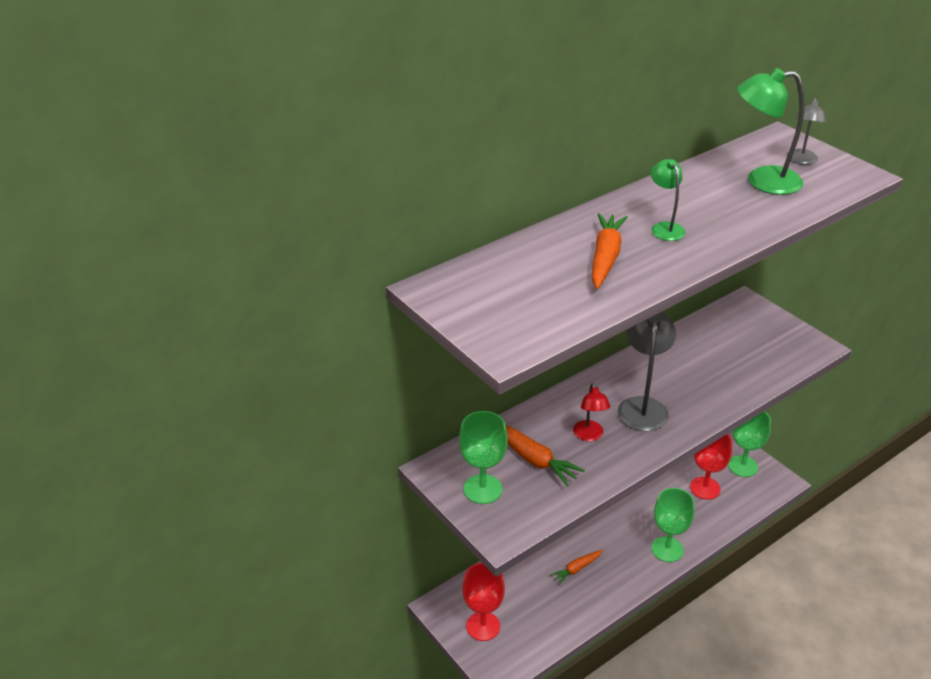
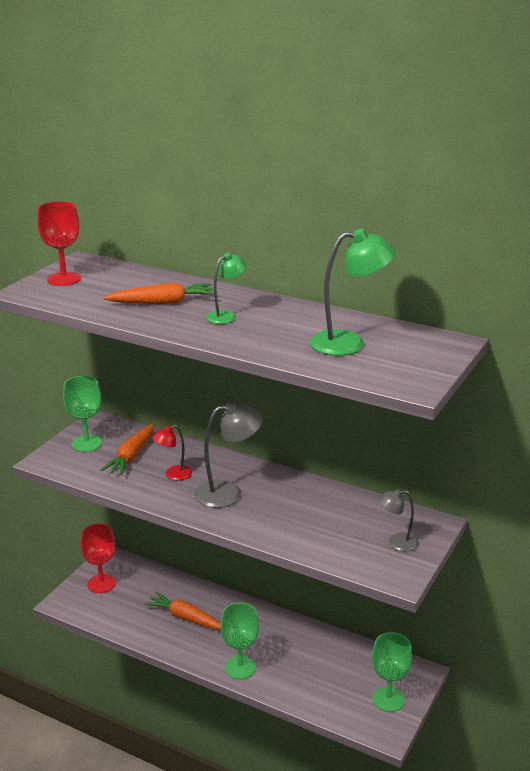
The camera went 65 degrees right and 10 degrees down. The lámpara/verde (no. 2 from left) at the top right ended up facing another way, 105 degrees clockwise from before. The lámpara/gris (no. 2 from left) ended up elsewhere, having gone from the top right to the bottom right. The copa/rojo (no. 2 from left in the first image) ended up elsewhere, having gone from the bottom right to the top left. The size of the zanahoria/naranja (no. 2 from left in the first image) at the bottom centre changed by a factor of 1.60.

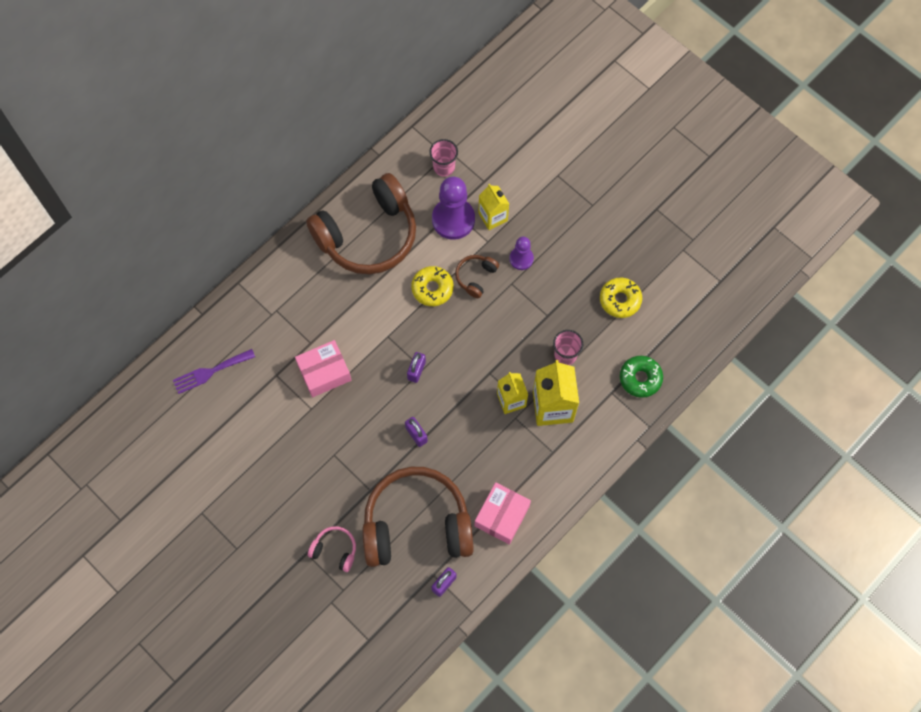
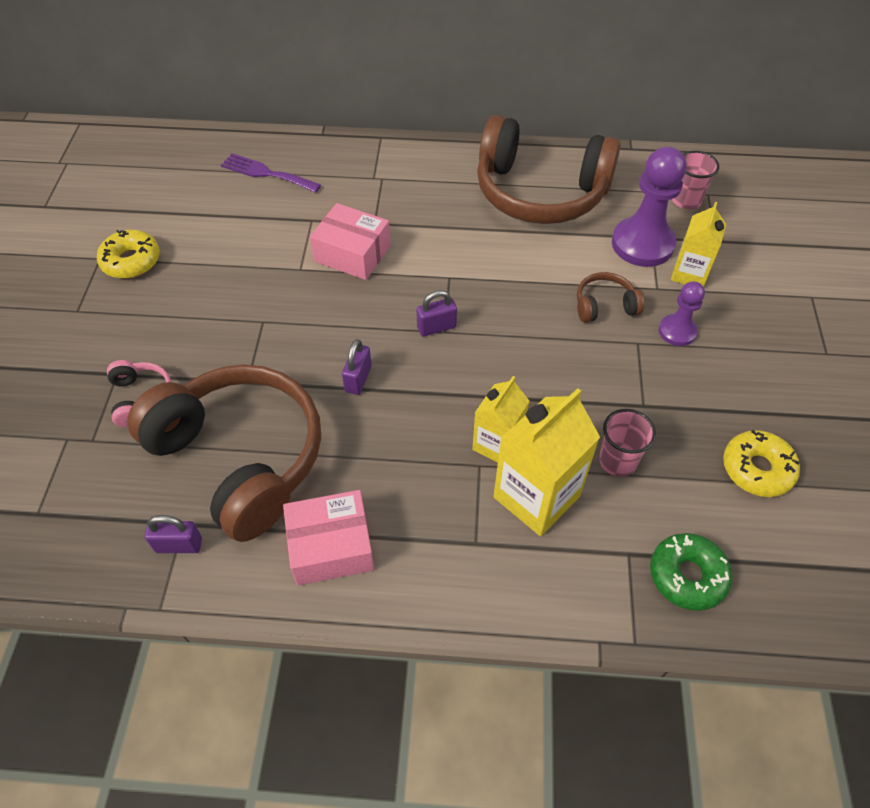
The camera went 50 degrees right and 15 degrees down. The rosquilla/amarillo (no. 1 from left) ended up elsewhere, having gone from the centre to the top left.

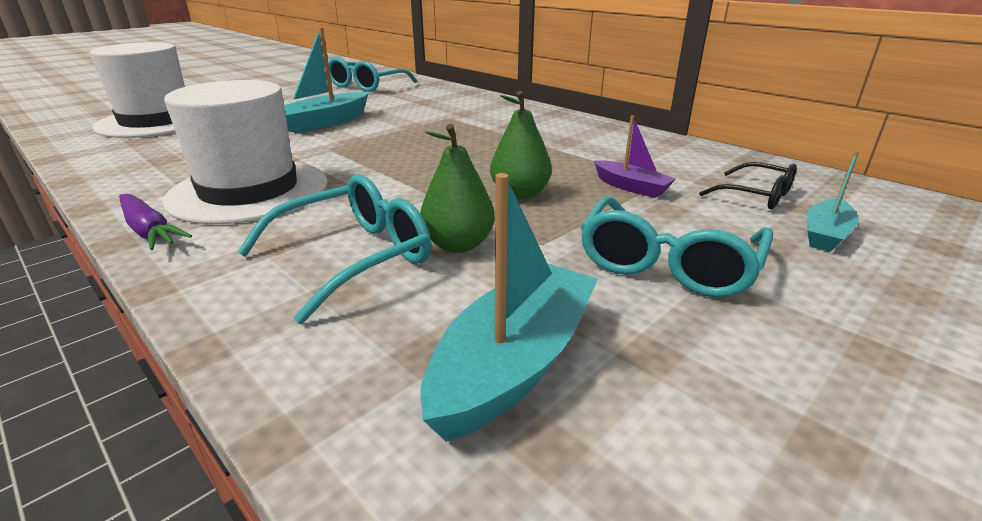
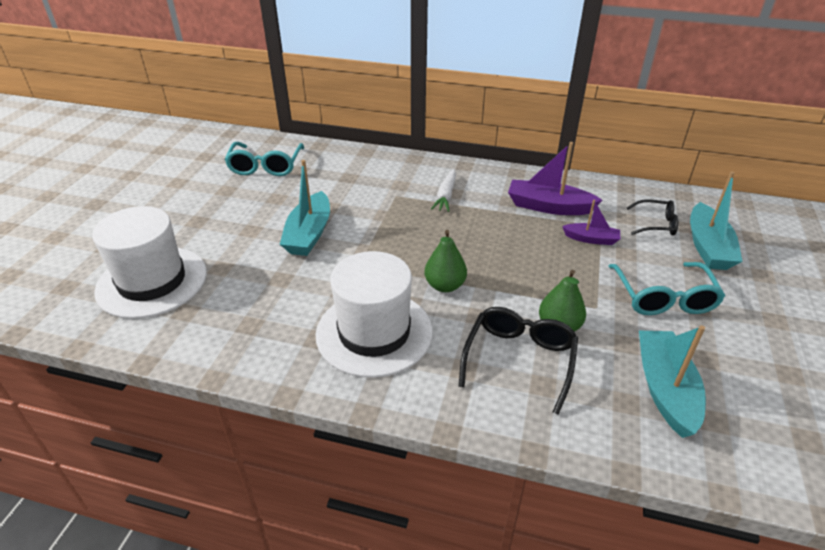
The camera went 30 degrees left and 10 degrees up. The pera/verde (no. 2 from left in the first image) ended up elsewhere, having gone from the top centre to the centre. The size of the barco/turquesa (no. 3 from left) at the middle right changed by a factor of 1.71. What was the gafas/turquesa (no. 1 from left) at the centre turned into the gafas/negro (no. 1 from left) at the centre. The second view lost the zanahoria/morado at the middle left. The second view gained the barco/morado (no. 1 from left) at the top right. The second view gained the zanahoria/blanco at the centre.

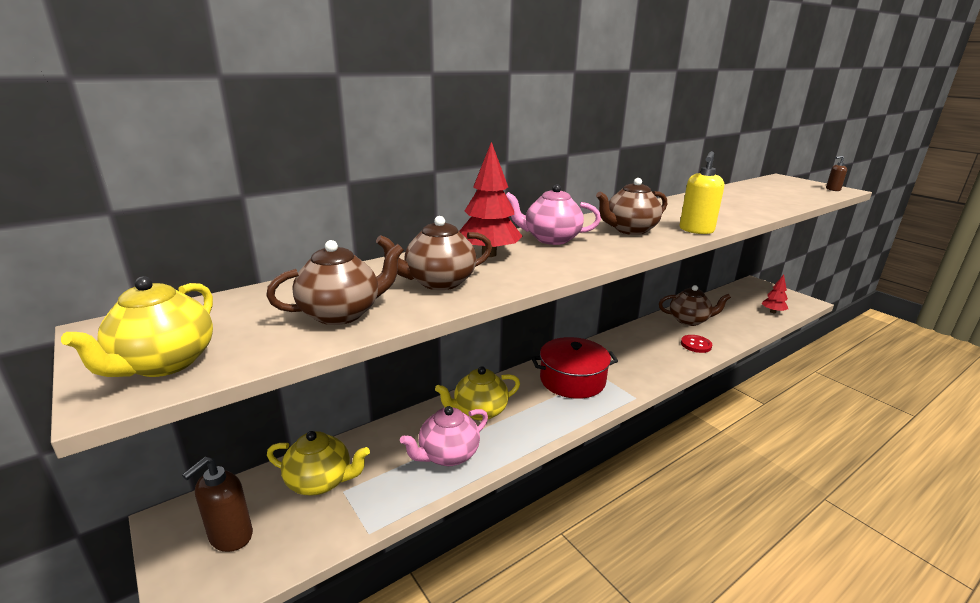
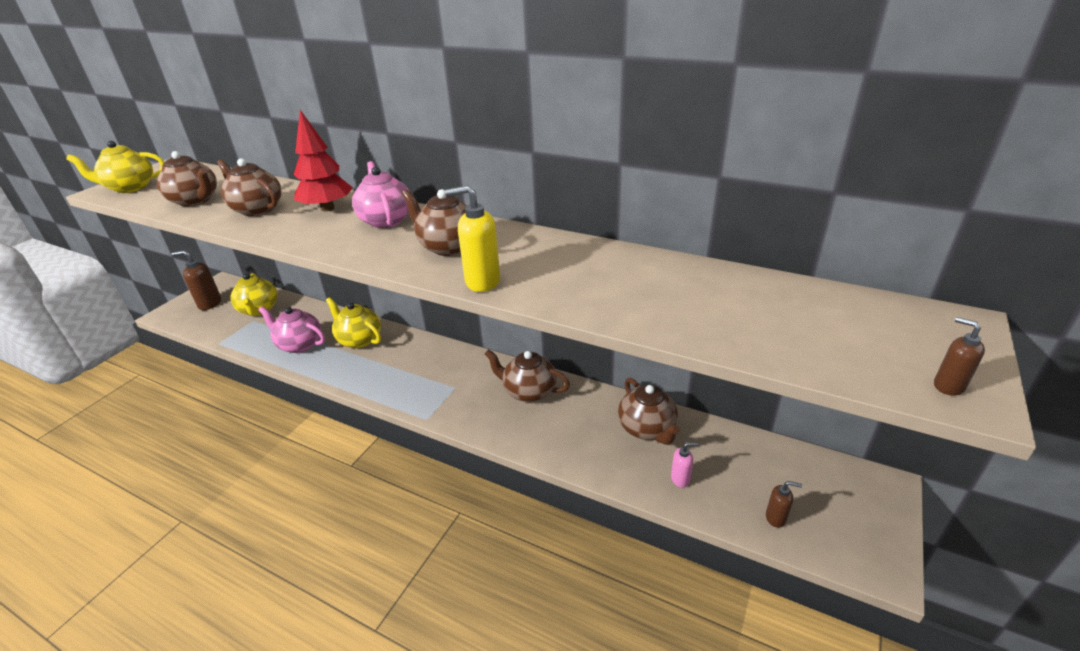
The camera went 65 degrees right and 10 degrees up. Where the árbol/rojo (no. 2 from left) stood at the middle right, the dispensador de jabón/marrón (no. 2 from left) came to stand at the bottom right. The second view lost the botón/rojo at the middle right. The second view lost the olla/rojo at the centre. The second view gained the tetera/marrón (no. 4 from left) at the centre. The second view gained the dispensador de jabón/rosa at the bottom centre.

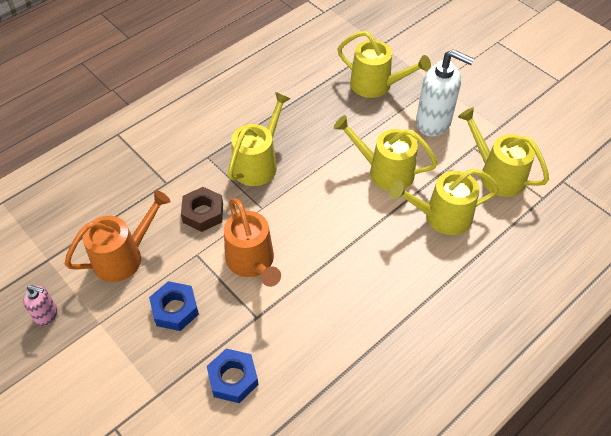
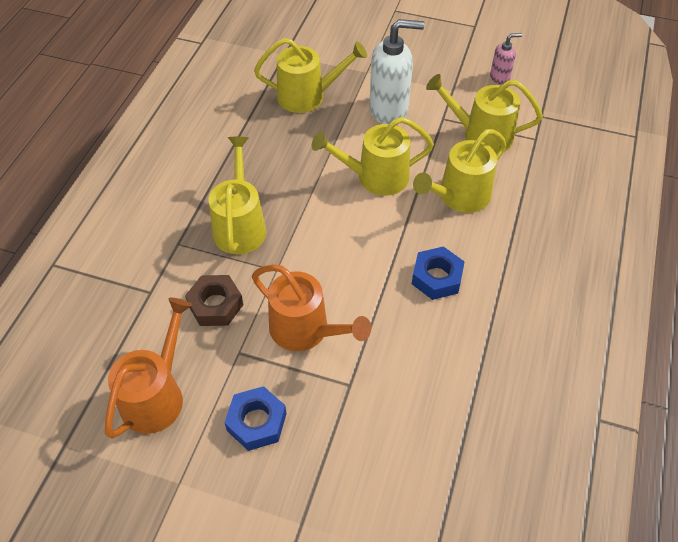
The camera went 30 degrees left and 0 degrees up. The dispensador de jabón/rosa ended up elsewhere, having gone from the bottom left to the top right. The tuerca/azul (no. 2 from left) ended up elsewhere, having gone from the bottom centre to the centre.

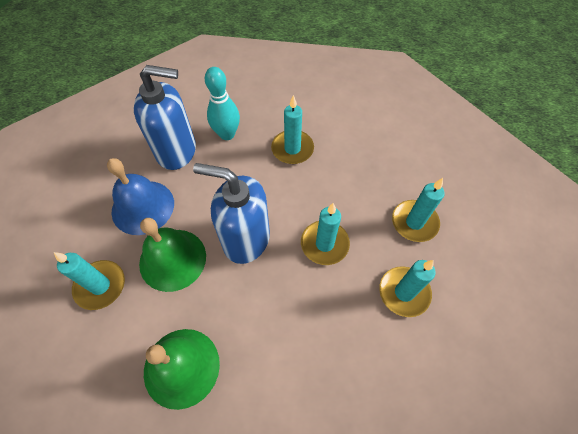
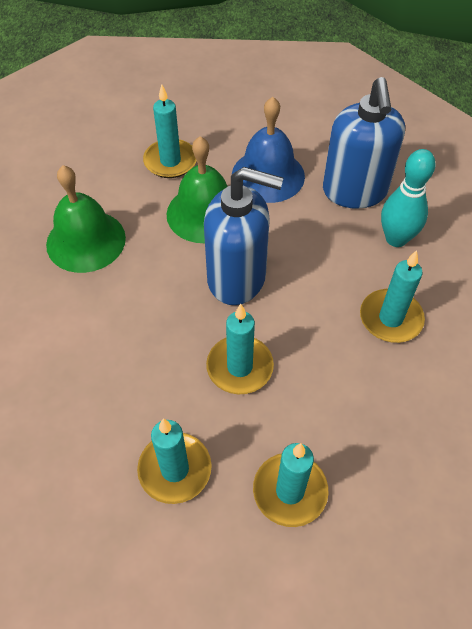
The camera went 85 degrees right and 5 degrees down. The dispensador de jabón/azul (no. 2 from left in the first image) at the centre ended up facing another way, 90 degrees clockwise from before.

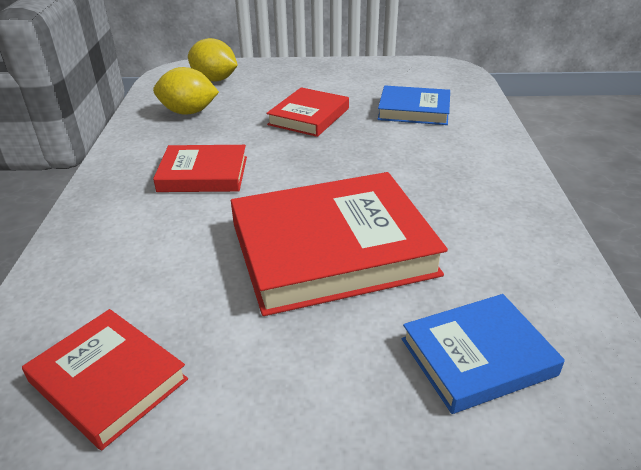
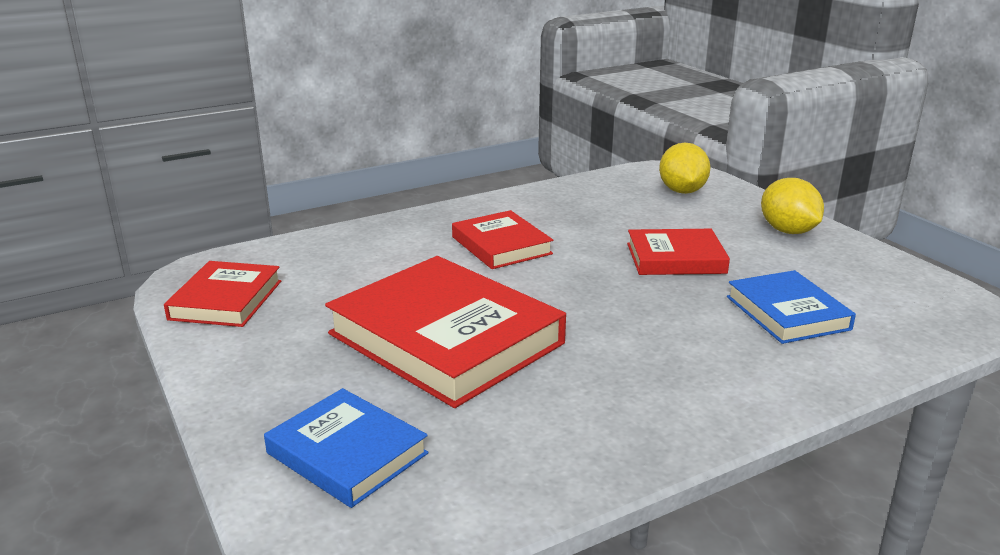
The camera went 60 degrees right and 10 degrees down. The limón/amarillo (no. 1 from left in the first image) ended up elsewhere, having gone from the top left to the middle right.

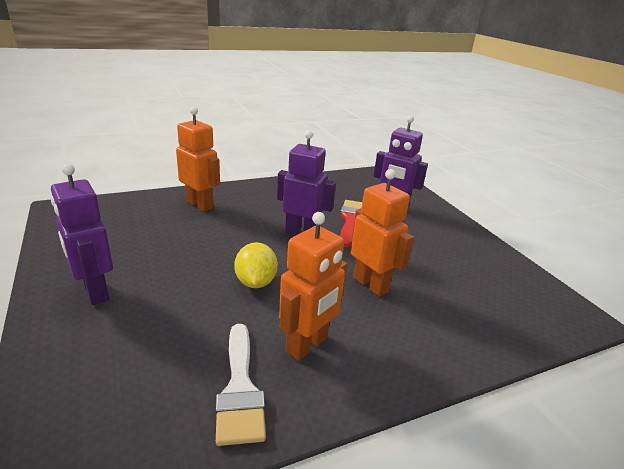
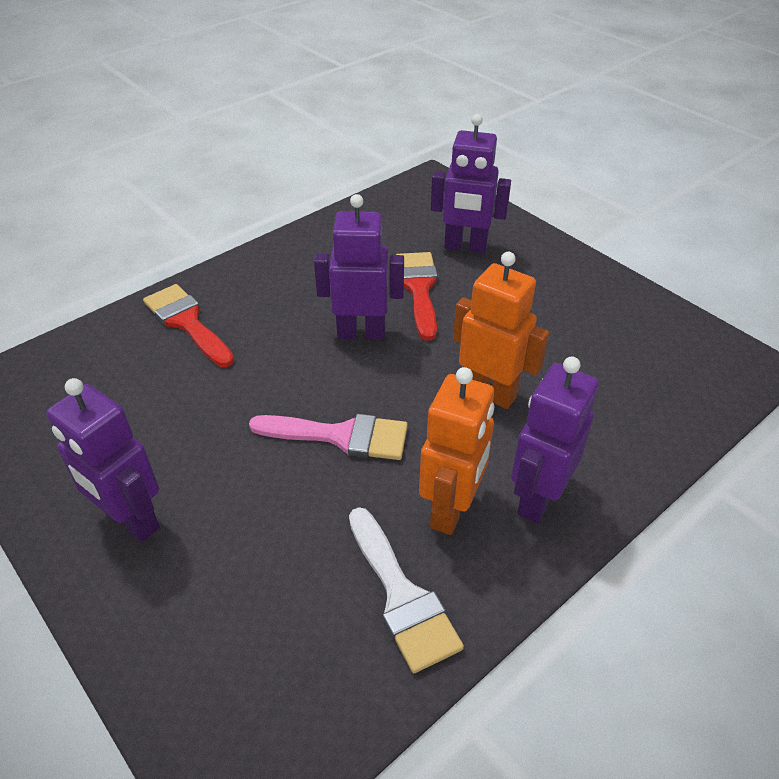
The camera went 15 degrees left and 15 degrees up. Where the robot/naranja (no. 1 from left) stood at the middle left, the pincel/rojo (no. 1 from left) came to stand at the middle left. Where the limón/amarillo stood at the centre, the pincel/rosa came to stand at the centre. The second view gained the robot/morado (no. 4 from left) at the middle right.

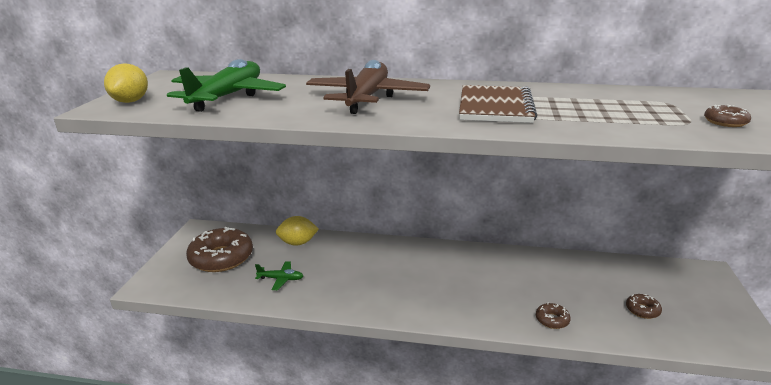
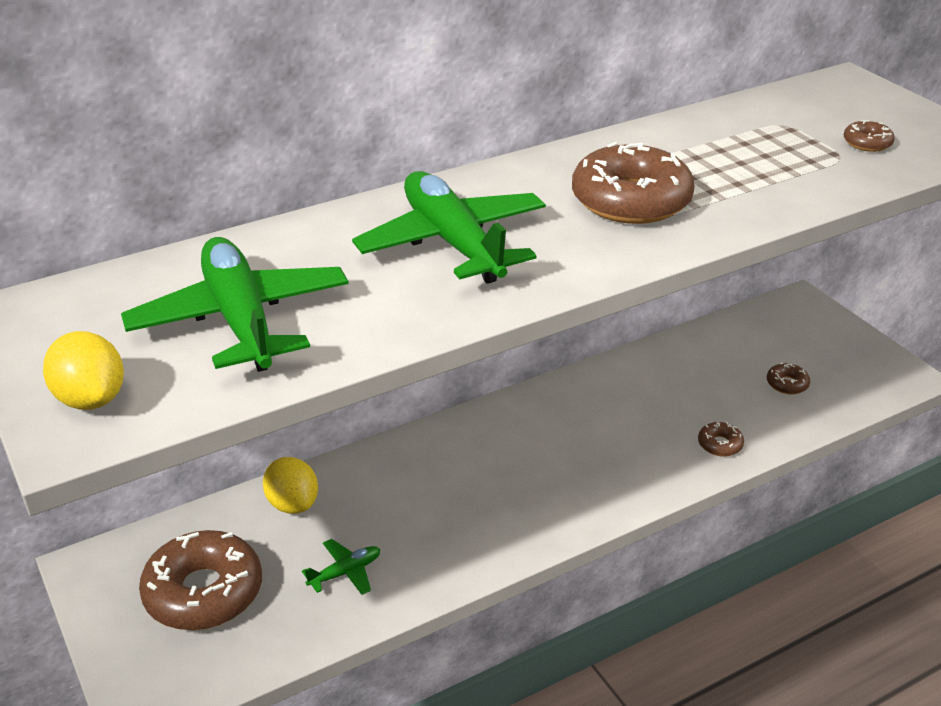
The camera went 40 degrees left and 10 degrees up. What was the avión/marrón at the top centre turned into the avión/verde (no. 3 from left) at the top centre. Where the cuaderno/marrón stood at the top centre, the rosquilla/marrón (no. 2 from left) came to stand at the top right. The limón/amarillo (no. 2 from left) at the centre ended up facing another way, 75 degrees counterclockwise from before.

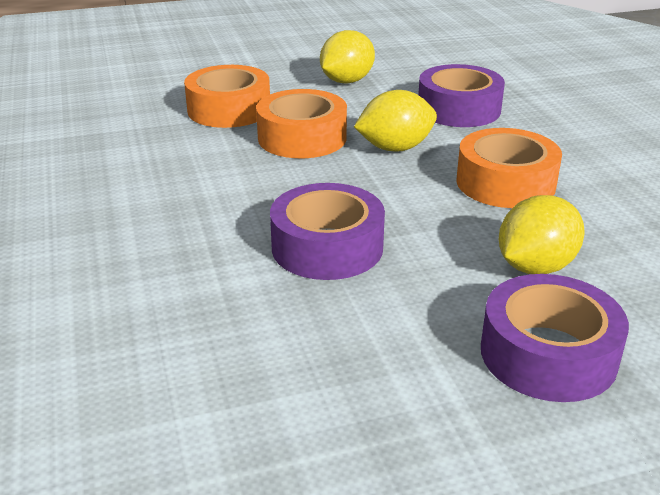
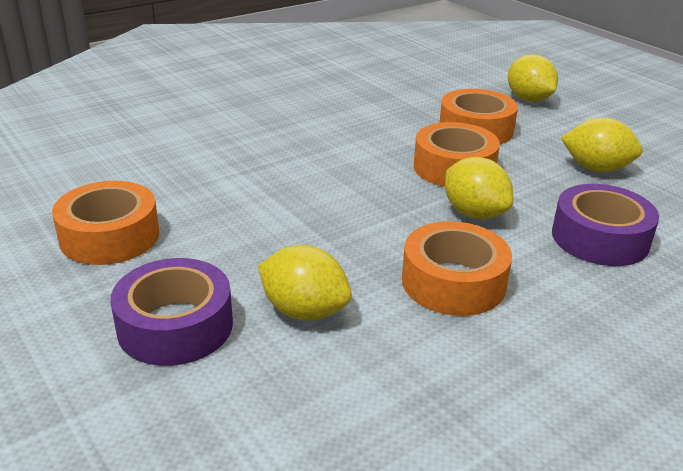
The camera went 70 degrees right and 0 degrees up. The second view lost the cinta adhesiva/morado (no. 1 from left) at the centre. The second view gained the limón/amarillo (no. 3 from left) at the top right. The second view gained the cinta adhesiva/naranja (no. 1 from left) at the middle left.

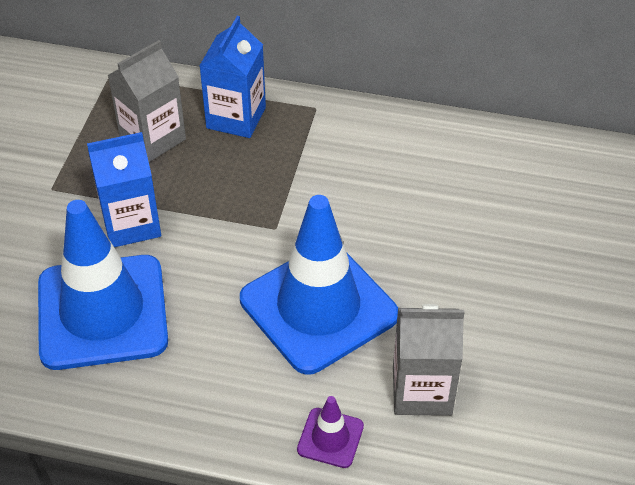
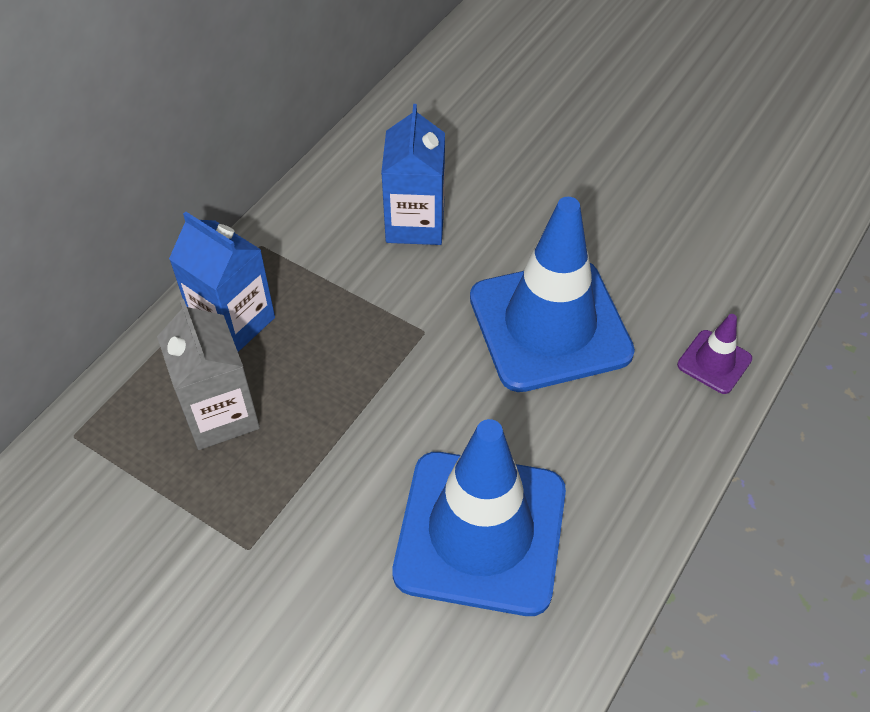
The camera went 70 degrees left and 5 degrees up. The cartón de leche/azul (no. 1 from left in the first image) ended up elsewhere, having gone from the middle left to the top centre. The second view lost the cartón de leche/gris (no. 2 from left) at the bottom right.

